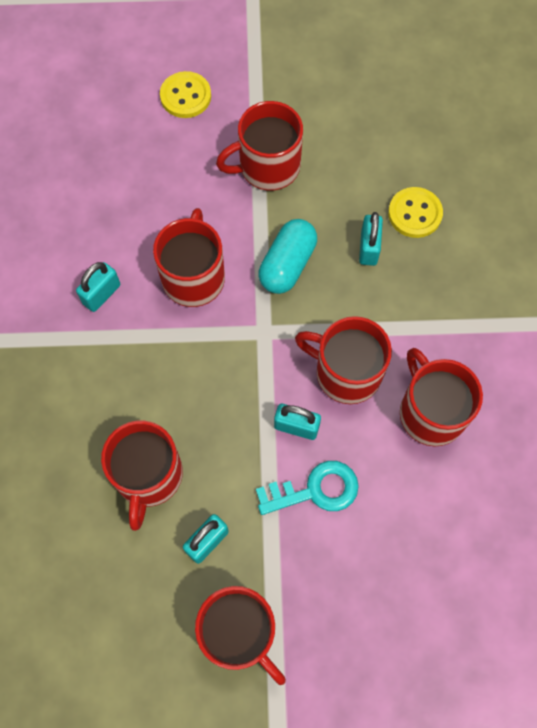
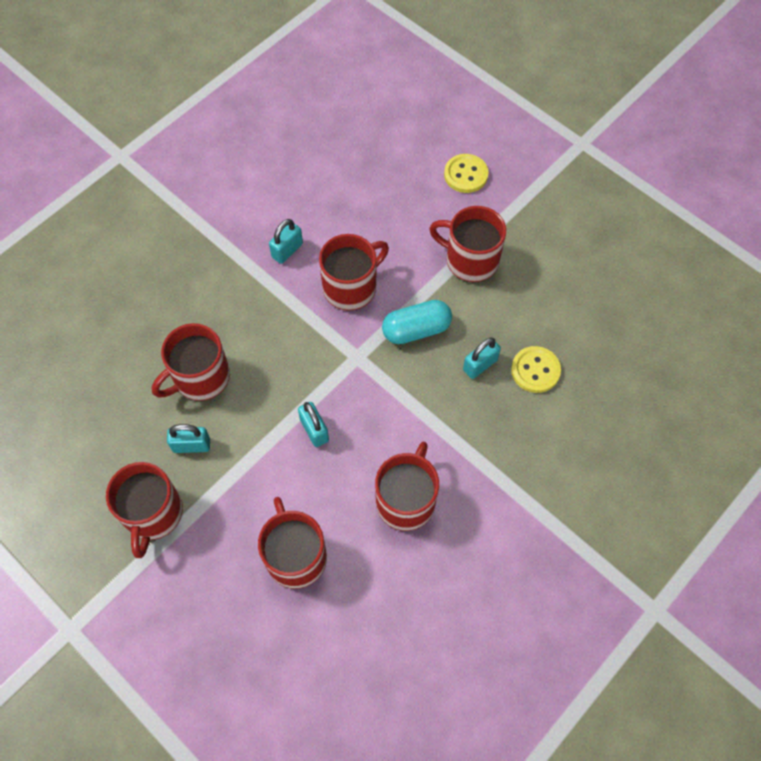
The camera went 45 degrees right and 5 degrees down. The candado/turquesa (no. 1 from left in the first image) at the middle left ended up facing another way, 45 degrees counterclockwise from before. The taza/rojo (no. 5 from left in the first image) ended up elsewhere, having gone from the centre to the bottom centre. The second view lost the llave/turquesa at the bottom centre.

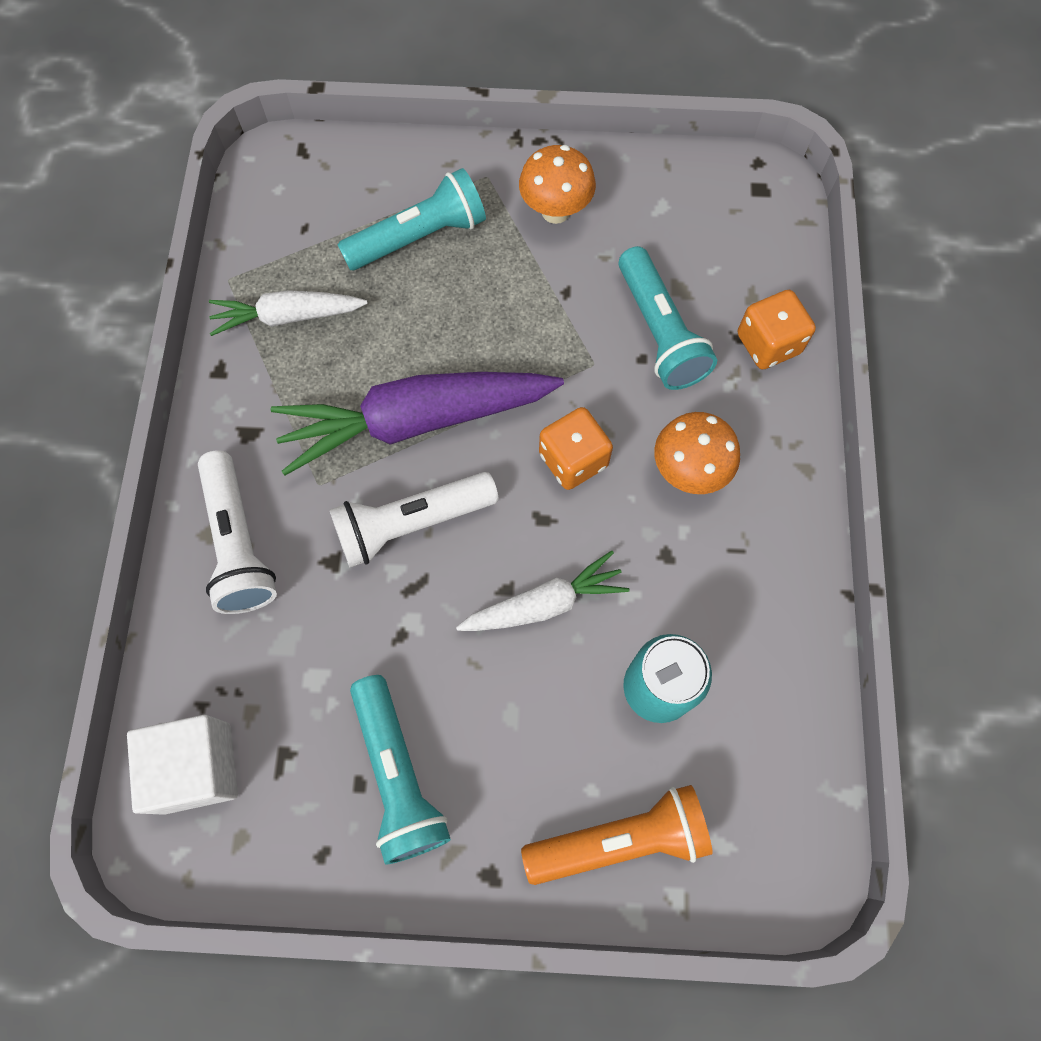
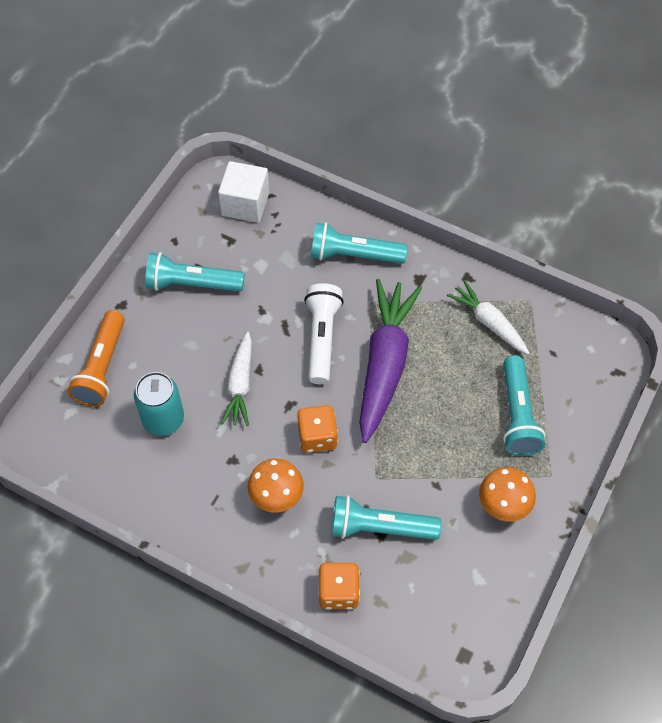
The camera went 115 degrees right and 10 degrees down. The zanahoria/blanco (no. 1 from left in the first image) at the top left ended up facing another way, 60 degrees counterclockwise from before. What was the lámpara de mano/blanco (no. 1 from left) at the middle left turned into the lámpara de mano/turquesa (no. 2 from left) at the centre.

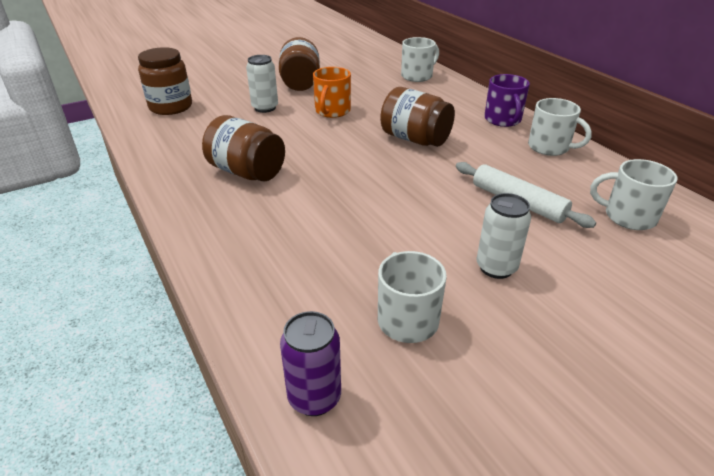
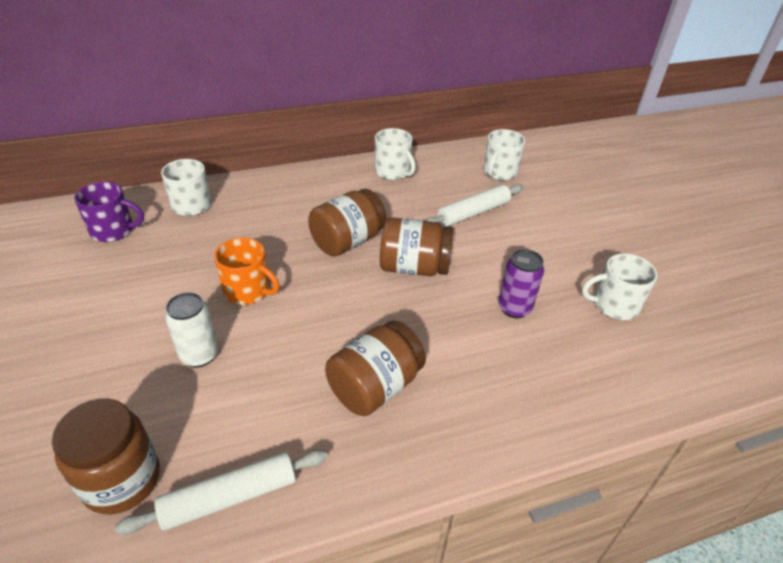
The camera went 80 degrees left and 5 degrees up. The tarro/marrón (no. 3 from left in the first image) ended up elsewhere, having gone from the top centre to the centre. The taza/morado ended up elsewhere, having gone from the top right to the middle left. The taza/blanco (no. 3 from left in the first image) at the top right ended up facing another way, 90 degrees clockwise from before. The second view lost the lata/blanco (no. 2 from left) at the middle right. The lata/morado ended up elsewhere, having gone from the bottom centre to the centre. The second view gained the rodillo/blanco (no. 1 from left) at the bottom left.

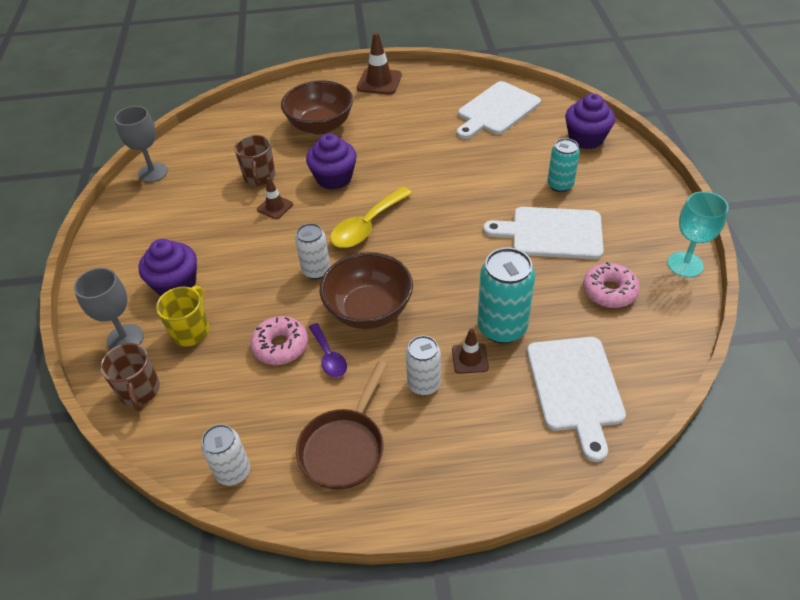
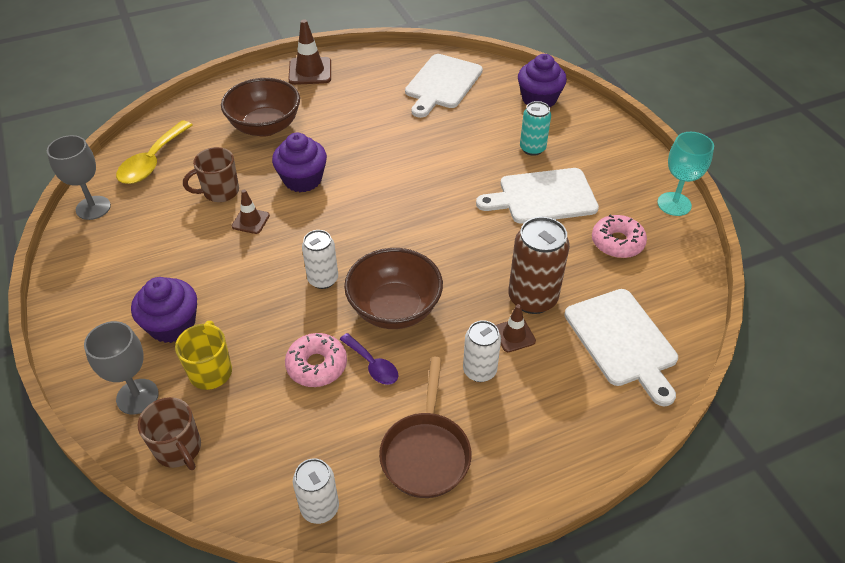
The camera went 20 degrees left and 0 degrees up. The taza/marrón (no. 2 from left) at the top left ended up facing another way, 90 degrees clockwise from before. The cuchara/amarillo ended up elsewhere, having gone from the centre to the top left. What was the lata/turquesa (no. 1 from left) at the centre turned into the lata/marrón at the centre.

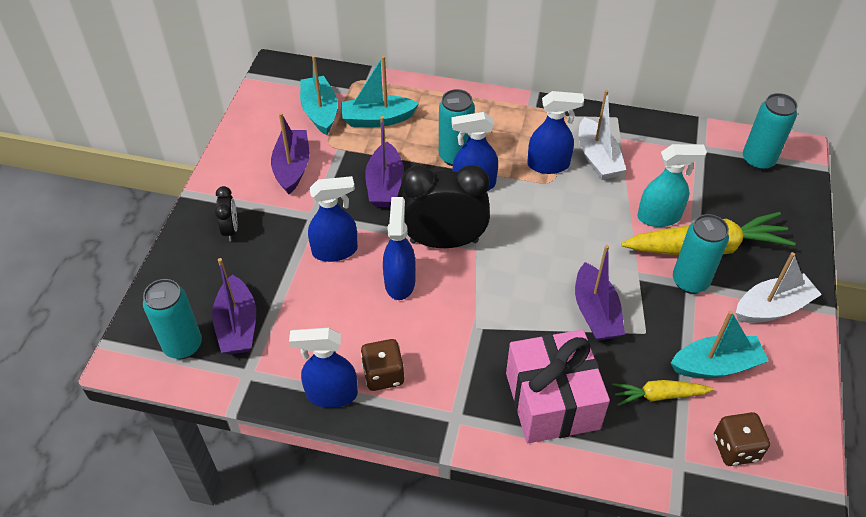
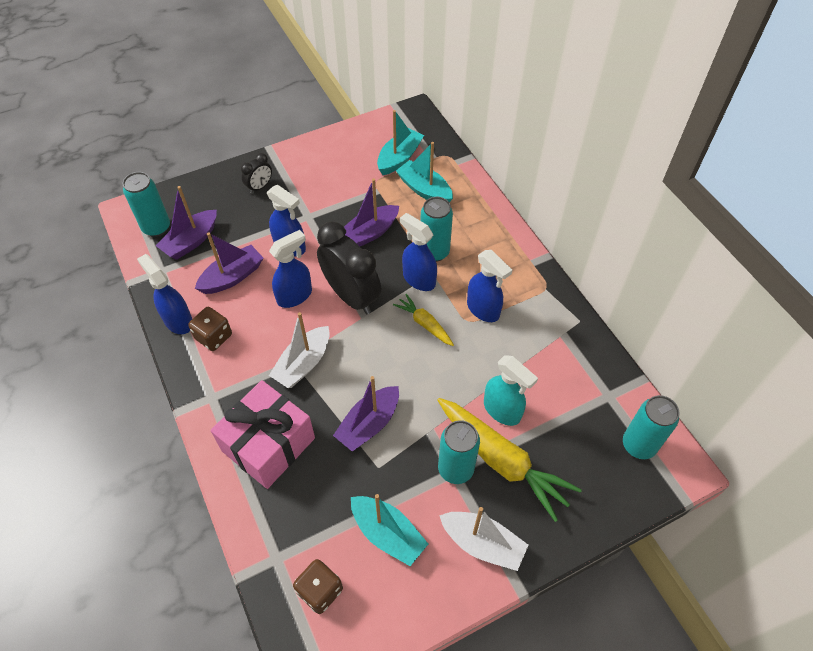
The camera went 50 degrees right and 5 degrees up. The barco/blanco (no. 1 from left) ended up elsewhere, having gone from the top right to the centre. The barco/morado (no. 2 from left) ended up elsewhere, having gone from the top centre to the middle left. The zanahoria/amarillo (no. 1 from left) ended up elsewhere, having gone from the bottom right to the centre.

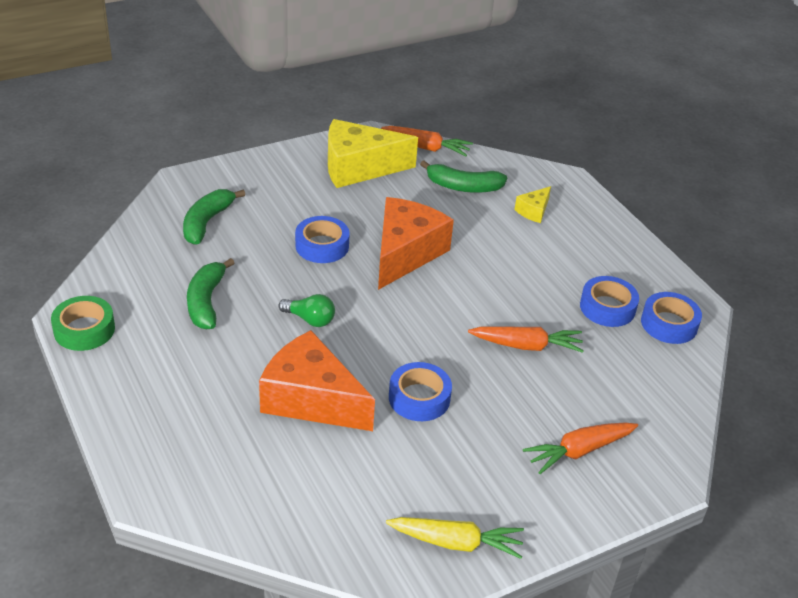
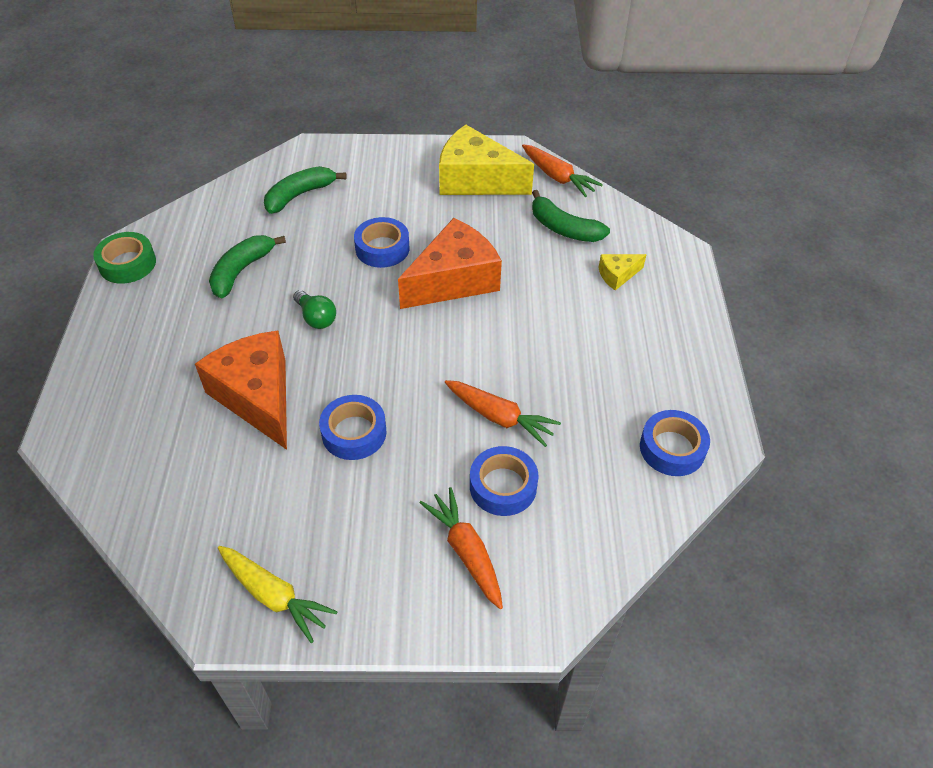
The camera went 30 degrees right and 10 degrees up. The cinta adhesiva/azul (no. 3 from left) ended up elsewhere, having gone from the middle right to the centre. The zanahoria/naranja (no. 3 from left in the first image) at the bottom right ended up facing another way, 60 degrees clockwise from before.

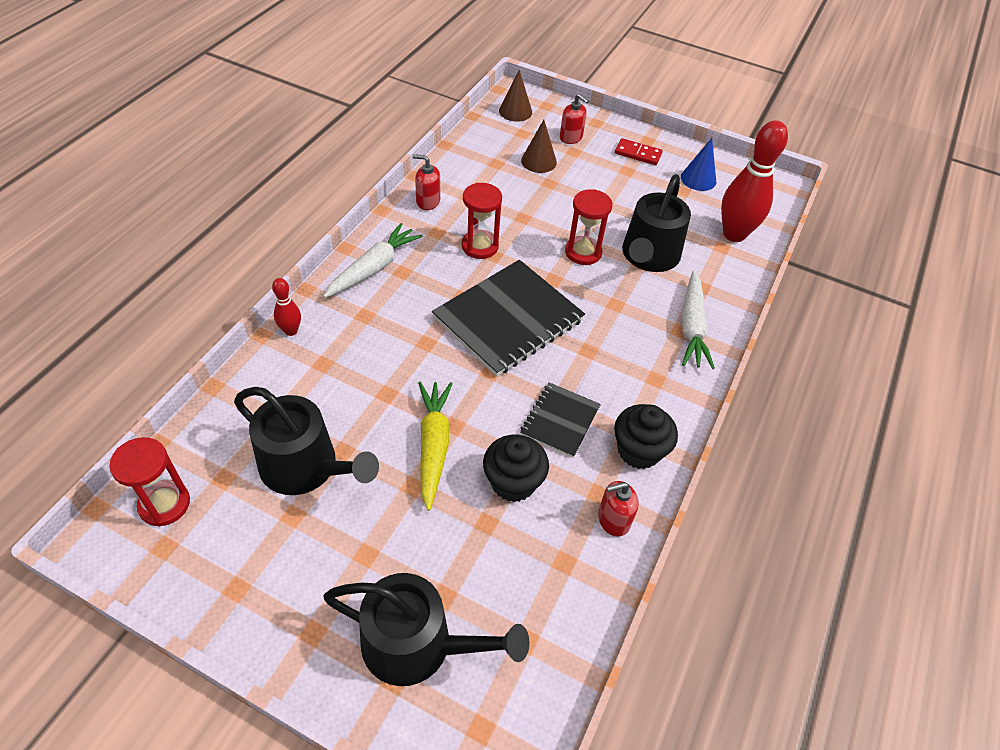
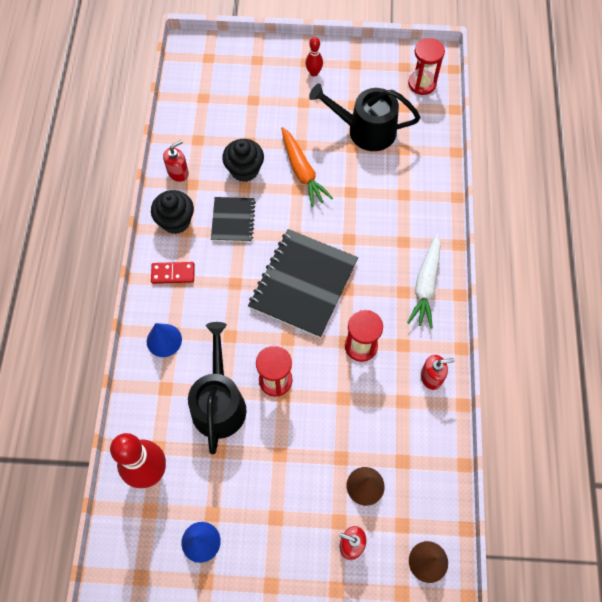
The camera went 160 degrees right and 15 degrees up. The ficha de dominó/rojo ended up elsewhere, having gone from the top centre to the middle left. Where the zanahoria/blanco (no. 2 from left) stood at the middle right, the cono/azul (no. 1 from left) came to stand at the middle left. The bolo/rojo (no. 1 from left in the first image) ended up elsewhere, having gone from the middle left to the top centre. What was the zanahoria/amarillo at the centre turned into the zanahoria/naranja at the top centre. The second view lost the regadera/negro (no. 2 from left) at the bottom centre.

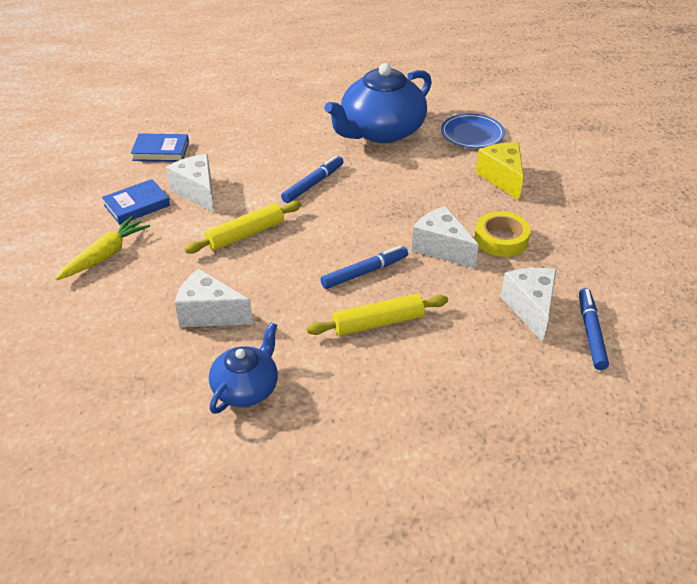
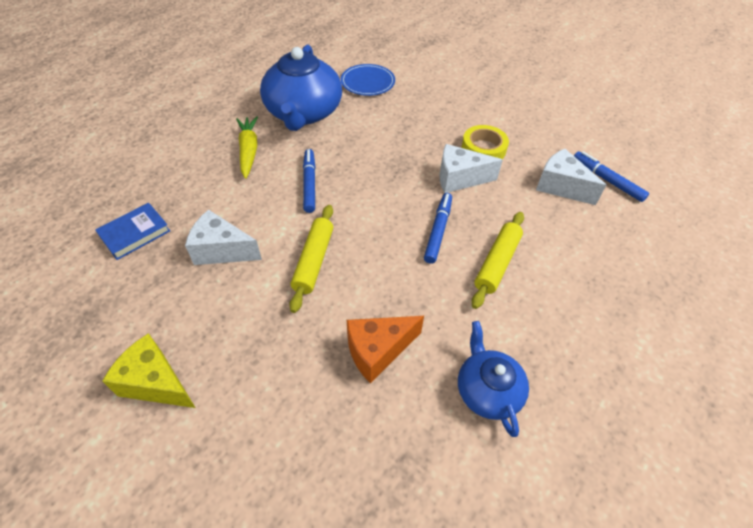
The camera went 45 degrees left and 10 degrees up. The queso/amarillo ended up elsewhere, having gone from the top right to the bottom left. The second view lost the libro/azul (no. 1 from left) at the middle left. The zanahoria/amarillo ended up elsewhere, having gone from the middle left to the top left. What was the queso/blanco (no. 2 from left) at the middle left turned into the queso/naranja at the centre.

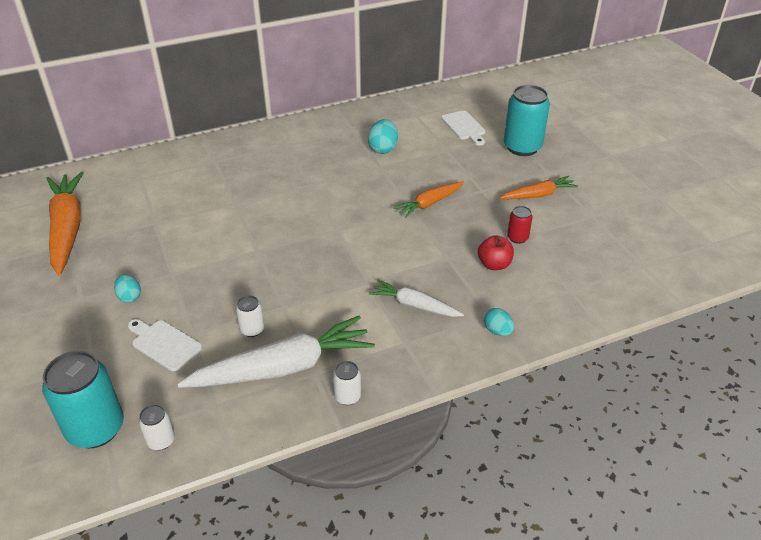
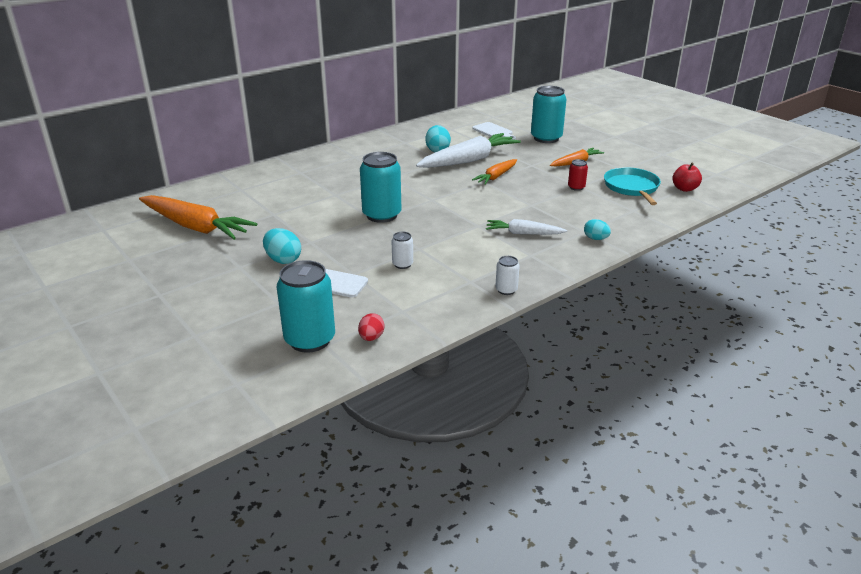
The camera went 15 degrees left and 10 degrees down. The zanahoria/naranja (no. 1 from left) at the middle left ended up facing another way, 150 degrees clockwise from before. The manzana/rojo ended up elsewhere, having gone from the centre to the top right. The size of the huevo/turquesa (no. 1 from left) at the middle left changed by a factor of 1.54. The zanahoria/blanco (no. 1 from left) ended up elsewhere, having gone from the centre to the top centre. Where the lata/blanco (no. 1 from left) stood at the bottom left, the huevo/rojo came to stand at the centre. The second view gained the lata/turquesa (no. 2 from left) at the top centre. The second view gained the sartén/turquesa at the top right.

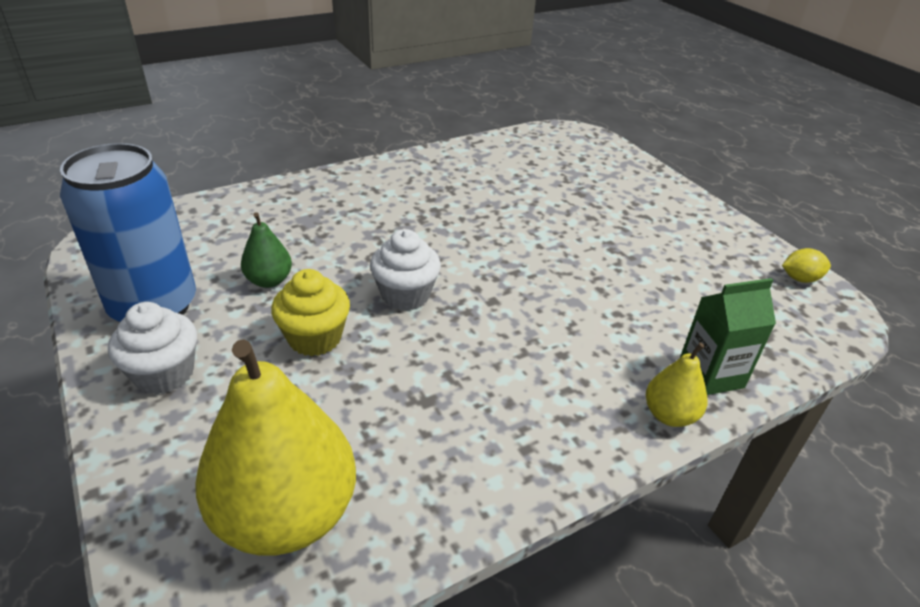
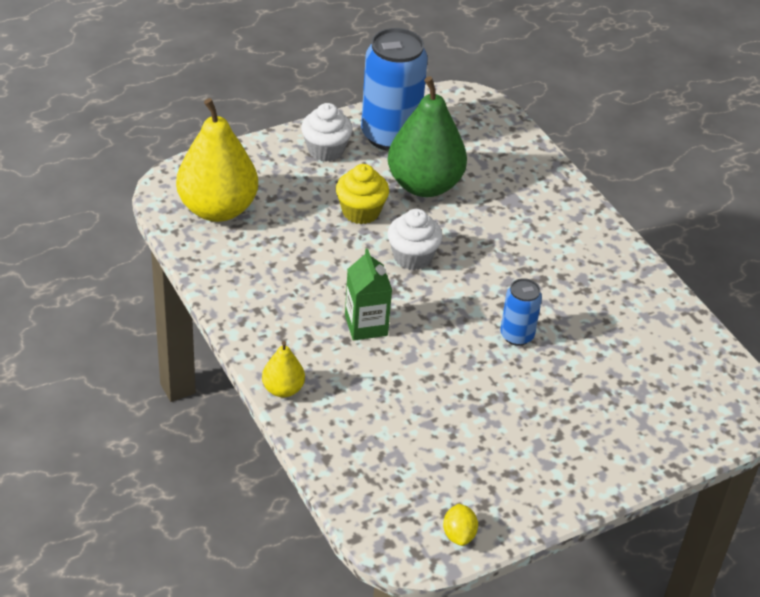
The camera went 90 degrees right and 5 degrees up. The size of the pera/verde at the middle left changed by a factor of 2.11. The cartón de leche/verde ended up elsewhere, having gone from the middle right to the centre. The second view gained the lata/azul (no. 2 from left) at the middle right.

